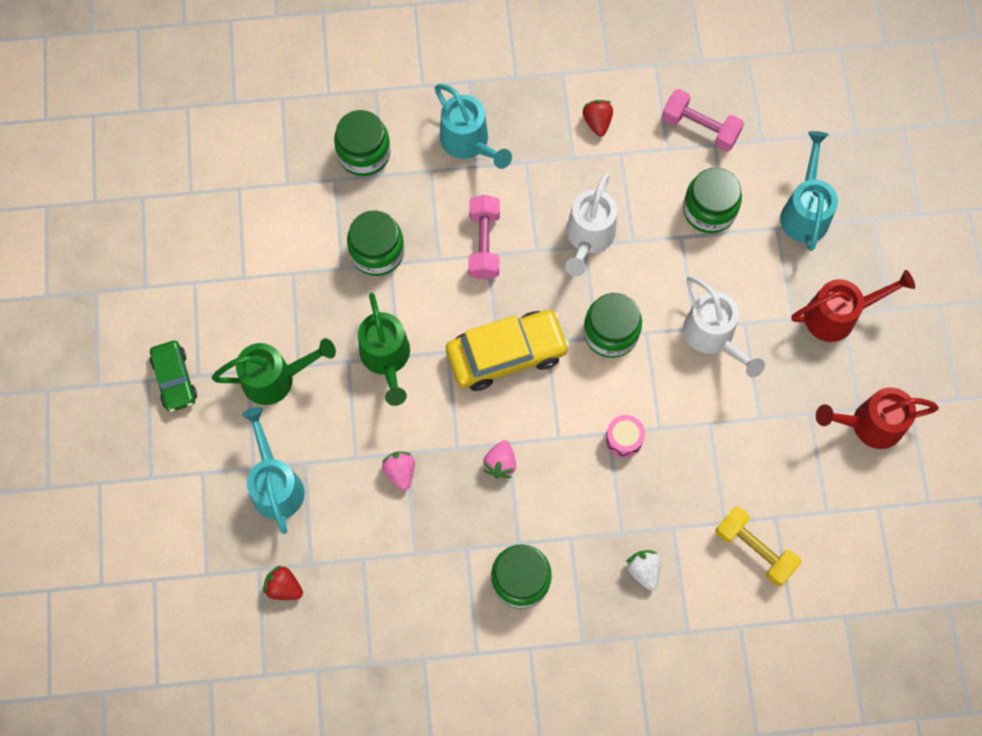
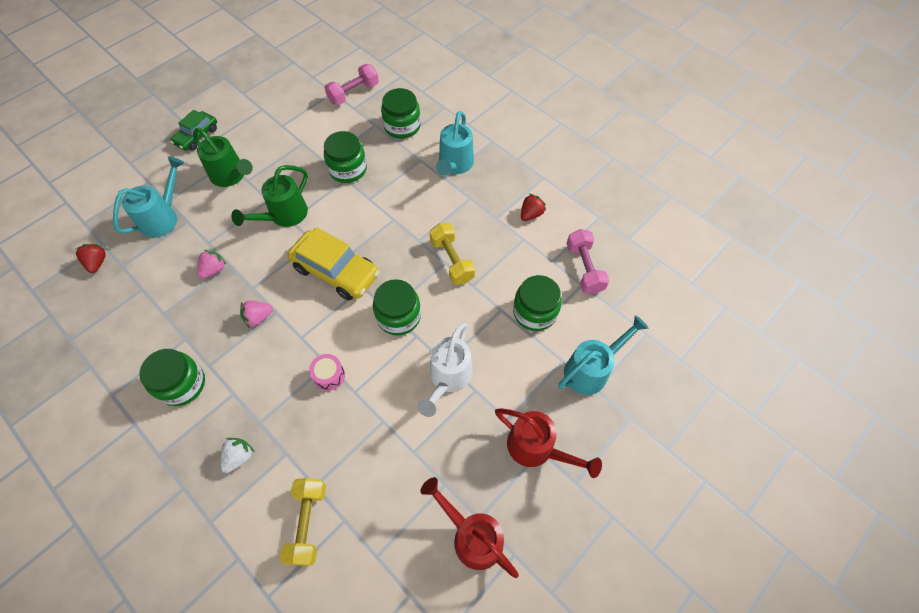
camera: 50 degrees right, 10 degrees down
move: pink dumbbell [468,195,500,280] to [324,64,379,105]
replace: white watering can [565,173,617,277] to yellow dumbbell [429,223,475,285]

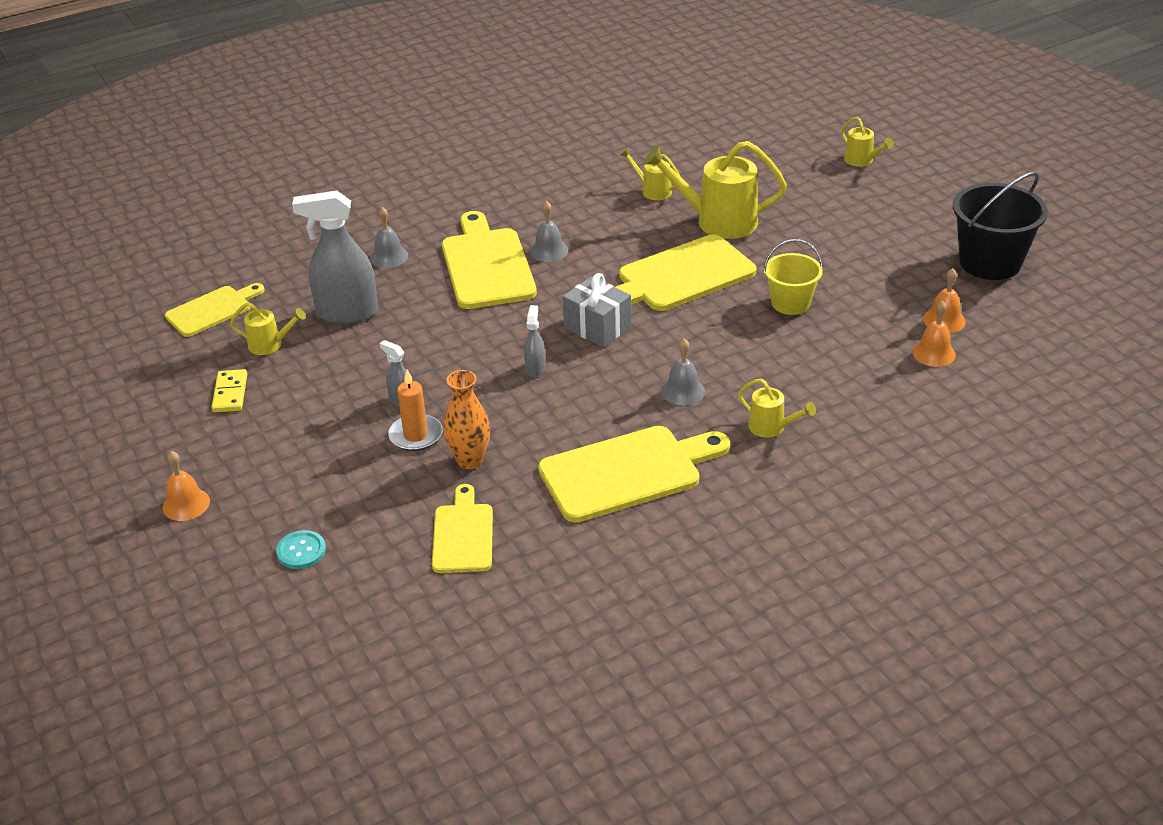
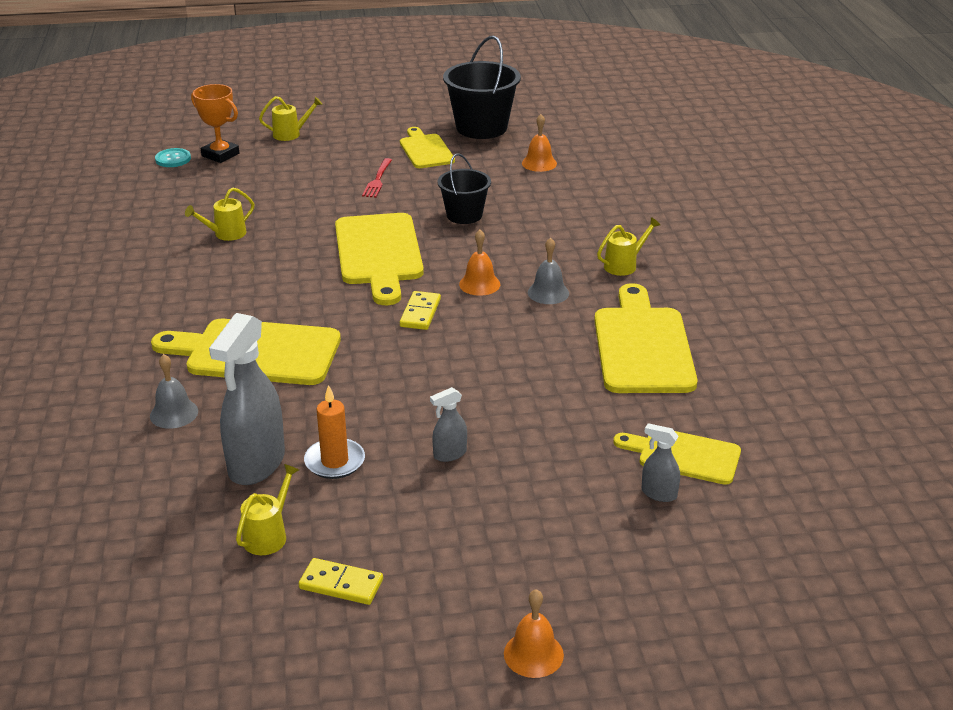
camera: 70 degrees left, 5 degrees down
delete: orange vase [443,370,490,469]; grey bell [530,201,568,262]; yellow watering can [644,141,787,239]
insert: orange trophy [191,84,239,163]; red fork [362,158,392,198]
move: yellow cutting board [165,283,264,337] to [400,127,455,168]; turquoise button [276,530,326,569] to [155,148,191,167]; orange candle [388,370,443,451] to [304,385,365,479]; grey spray bottle [524,305,545,377] to [642,423,680,502]; orange bell [912,301,956,367] to [459,230,500,296]
replace: grey gift [563,273,631,347] to yellow domino [400,291,441,330]
recolor: yellow bucket [764,239,823,315] to black bucket [438,154,491,224]

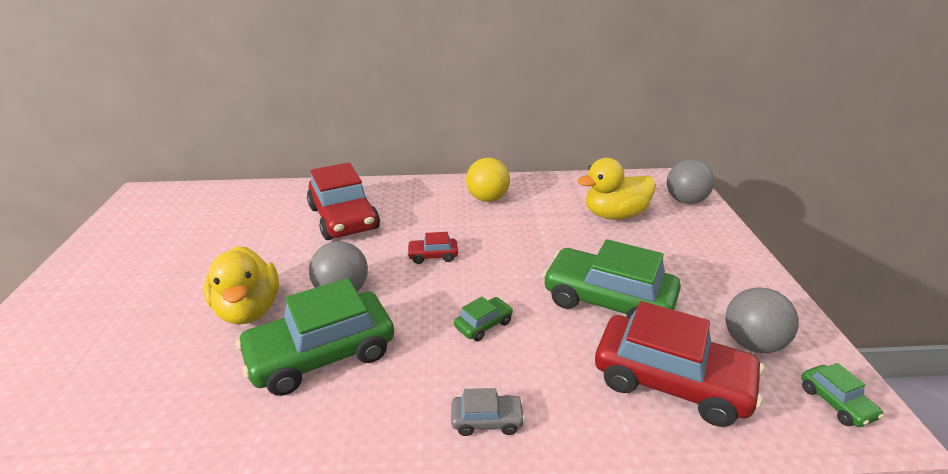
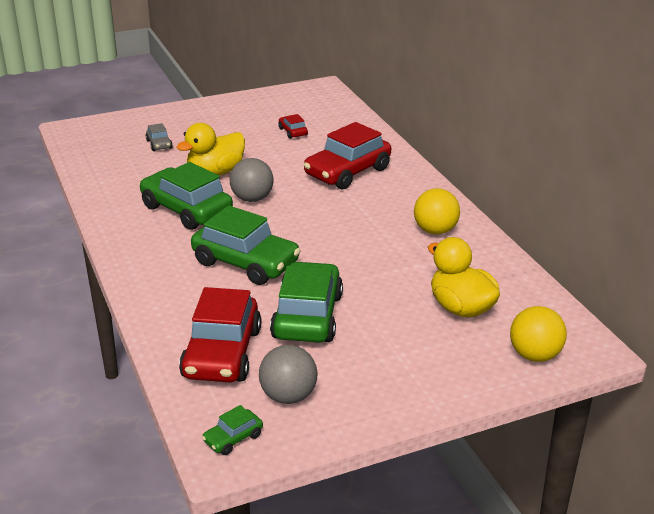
camera: 70 degrees right, 0 degrees up
move: red car [407,232,458,264] to [278,114,308,139]; grey car [451,388,525,436] to [146,123,173,151]
recolor: grey ball [667,159,714,204] to yellow ball [510,306,567,362]
resize: green car [454,297,513,341] = [191,206,301,285] x2.25

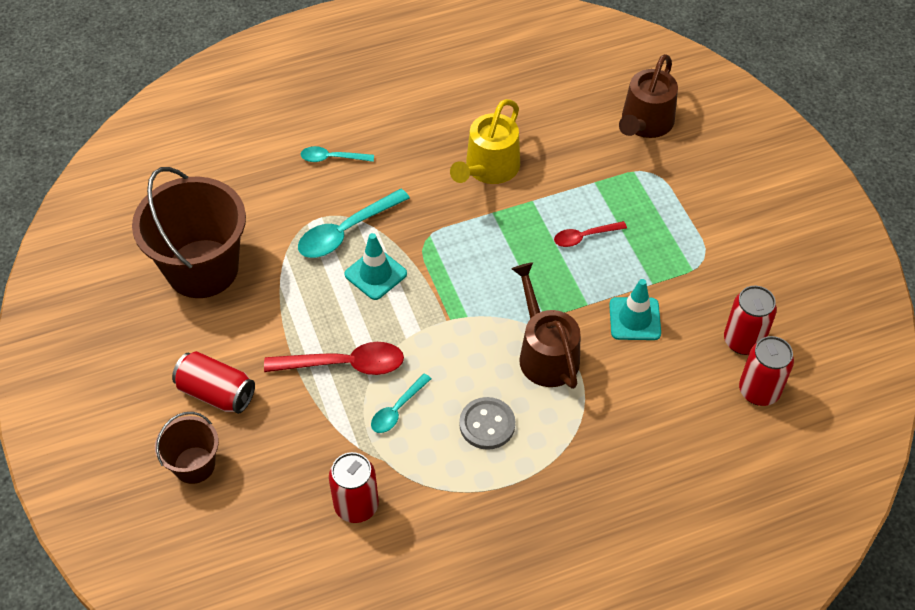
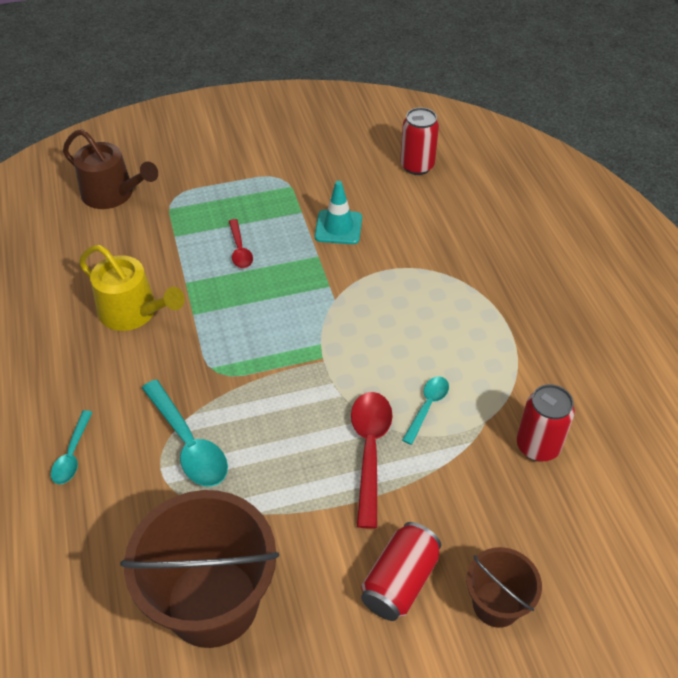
camera: 85 degrees left, 5 degrees down
delete: turquoise traffic cone [344,233,407,300]; grey button [459,397,515,450]; brown watering can [511,262,580,389]; red can [724,286,777,355]
rotate: turquoise spoon [371,373,431,433] = [402,376,449,445] 105 degrees counterclockwise

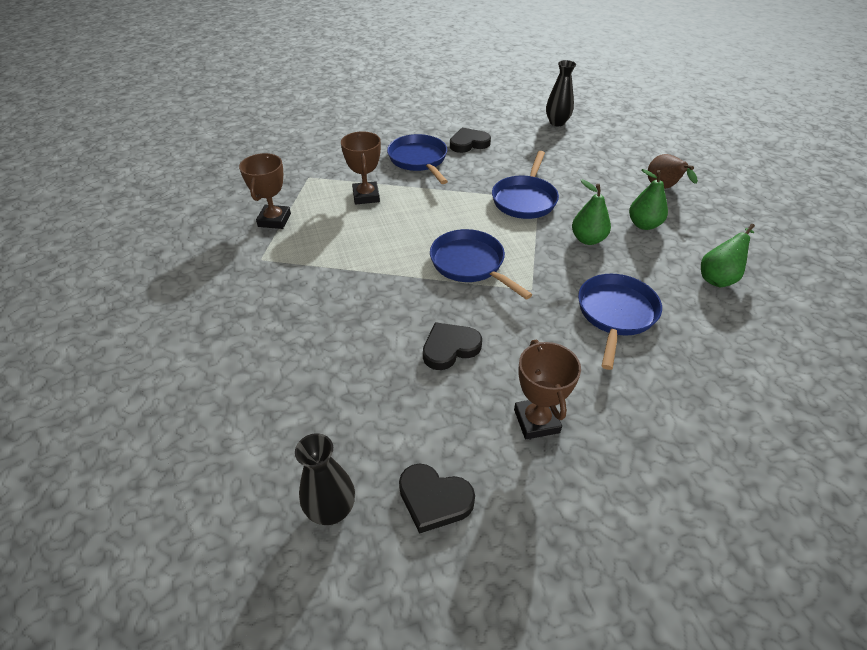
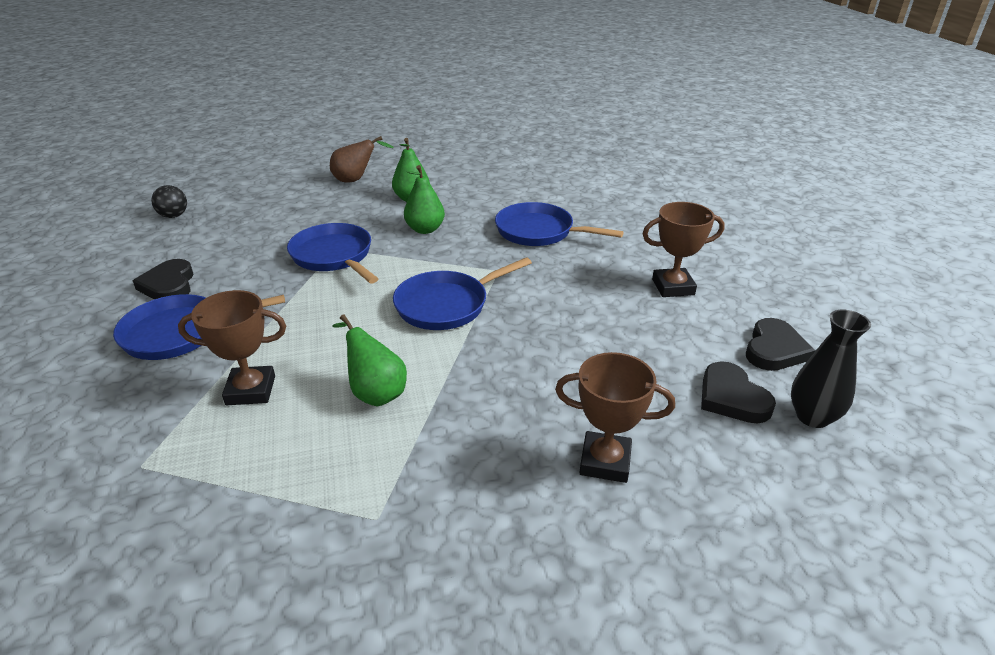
camera: 85 degrees left, 10 degrees down
move: brown trophy [239,153,291,229] to [555,352,675,483]; black heart [423,322,482,370] to [701,361,776,424]; green pear [701,224,755,287] to [332,314,407,406]
replace: black vase [546,60,576,126] to black ball [151,185,187,218]
rotate: blue pan [492,151,559,219] = [287,223,378,283] 150 degrees counterclockwise

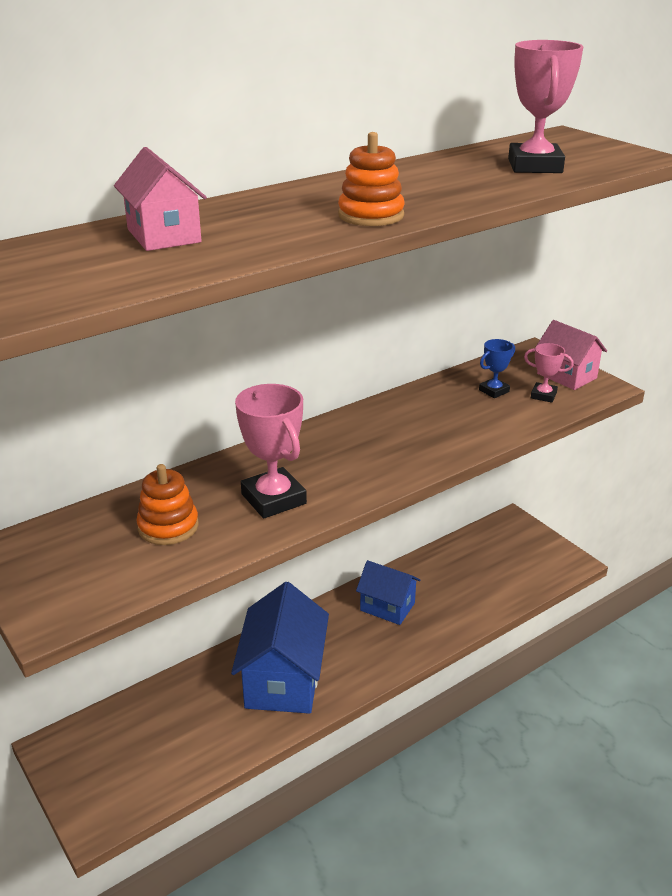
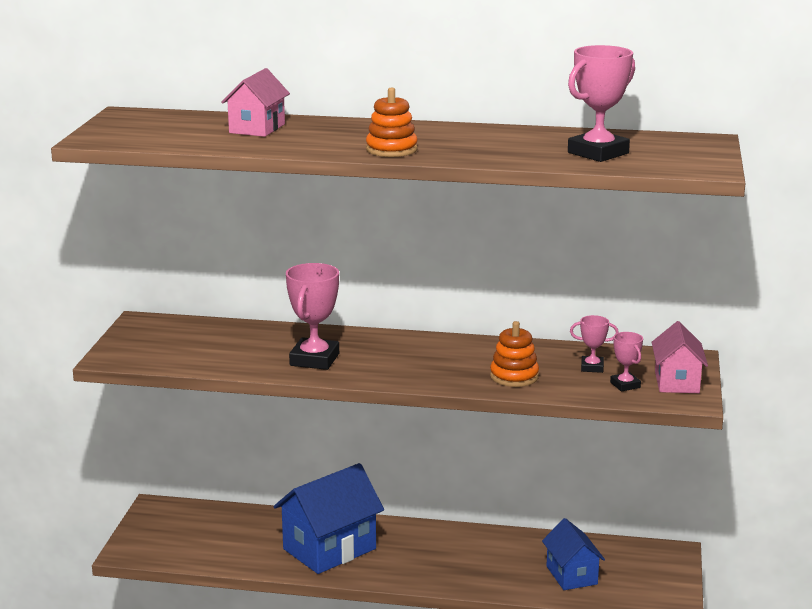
camera: 45 degrees right, 10 degrees down
move: orange stacking toy [136,464,199,545] to [490,321,539,387]; blue house [356,560,421,625] to [542,518,605,590]
recolor: blue trophy [479,339,515,398] to pink trophy [570,315,619,373]

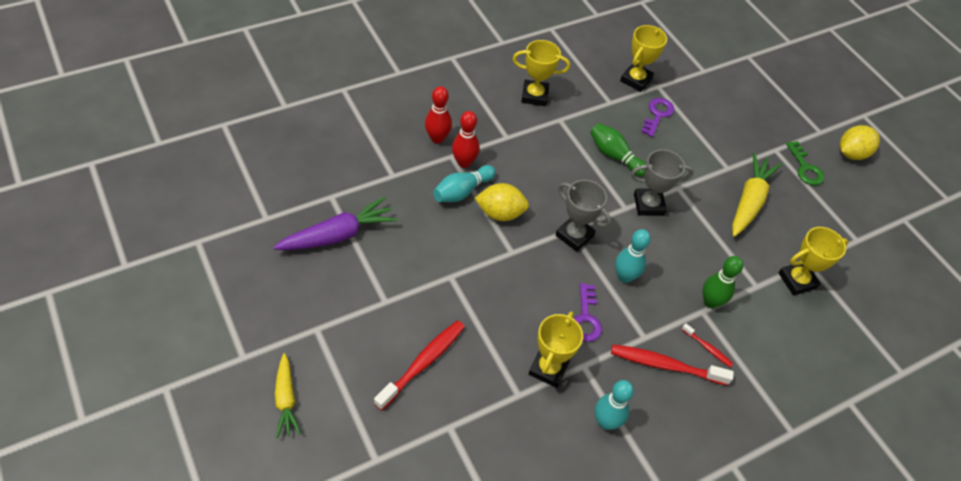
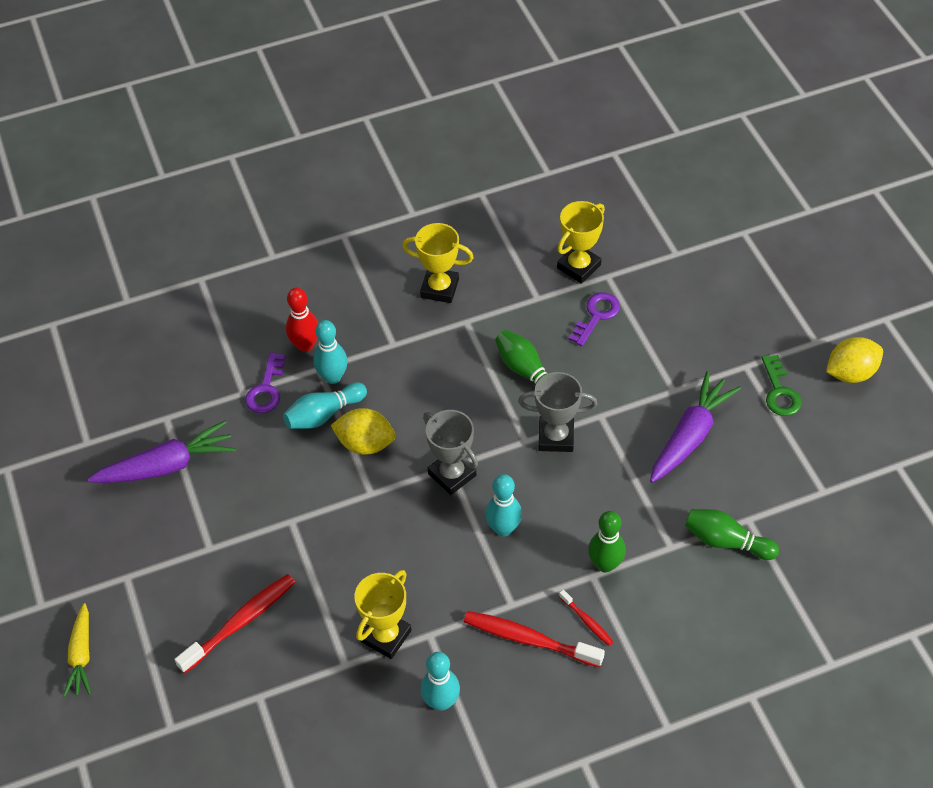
camera: 15 degrees right, 0 degrees up
move: purple key [574,283,602,342] to [245,352,286,413]
replace: yellow trophy [779,227,848,296] to green bowling pin [685,509,779,560]
recolor: red bowling pin [452,111,480,168] to turquoise bowling pin [313,320,348,384]; yellow carrot [732,153,781,237] to purple carrot [650,371,741,483]

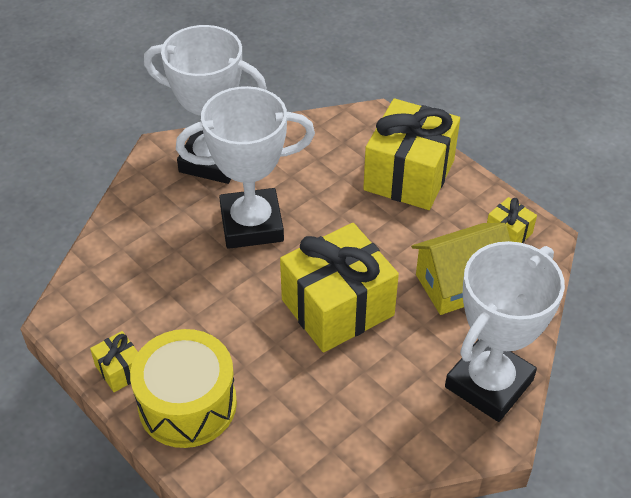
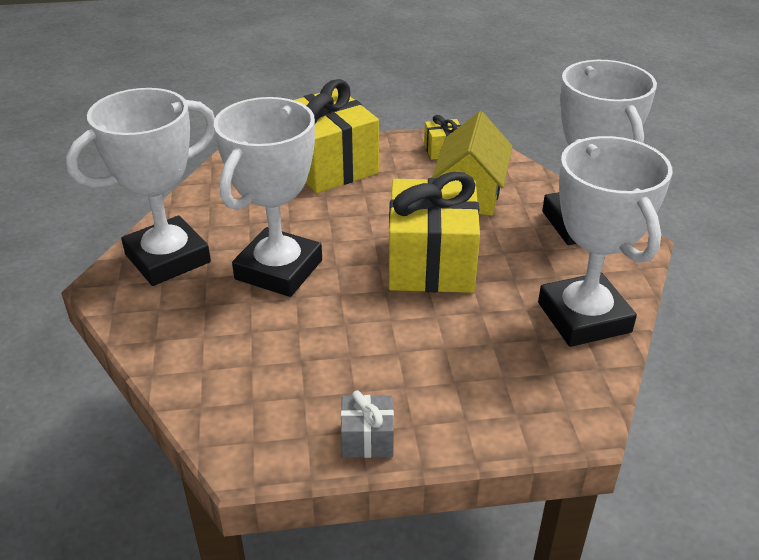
camera: 55 degrees left, 10 degrees down
delete: yellow drum [130,329,237,448]
insert: white trophy [538,136,672,347]
recolor: yellow gift [90,331,138,392] to grey gift [341,390,394,458]

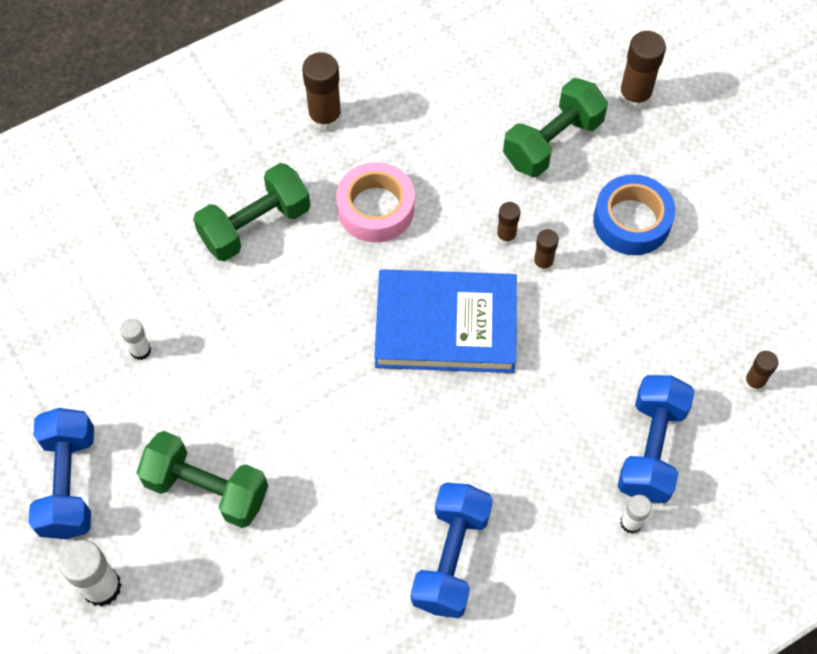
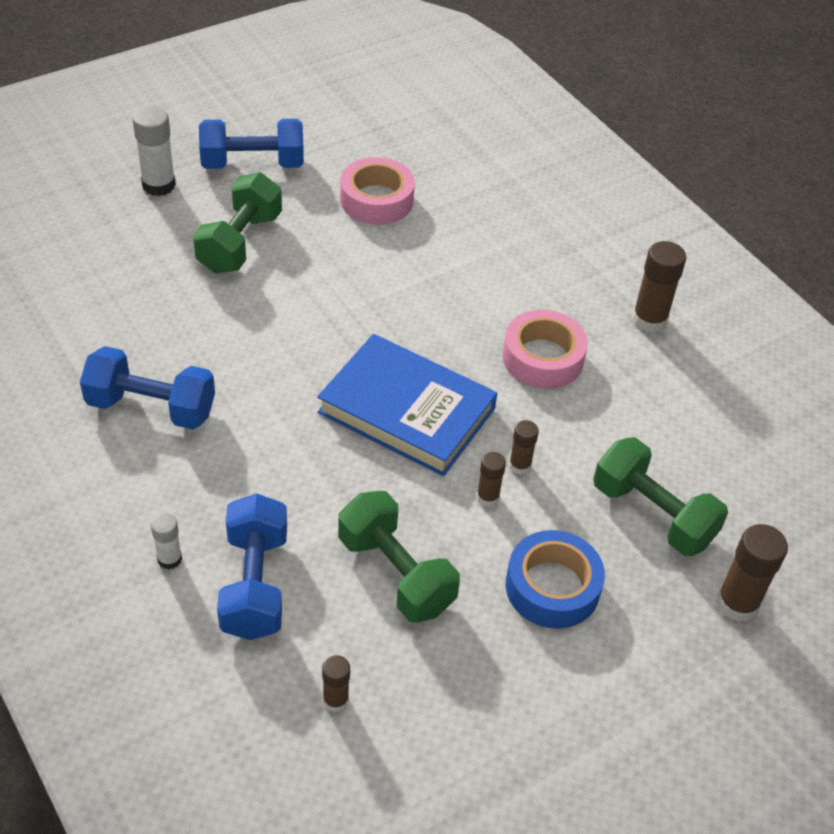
camera: 85 degrees right, 15 degrees down
move: green dumbbell [193,163,310,261] to [338,491,460,623]
replace: white glue stick [120,318,151,360] to pink tape [340,157,415,225]
rotate: blue book [374,269,517,373] = [317,334,497,476] 60 degrees counterclockwise; blue dumbbell [617,375,695,503] = [217,494,287,640] 75 degrees clockwise

